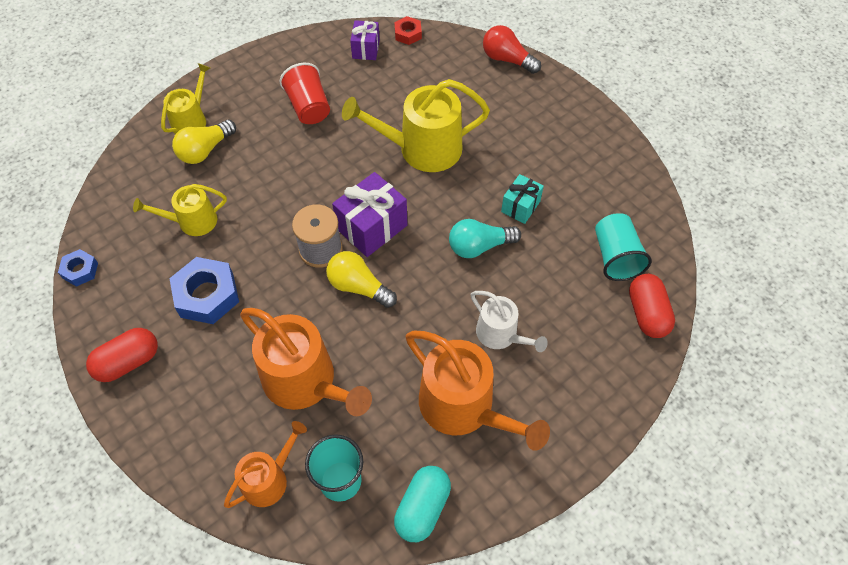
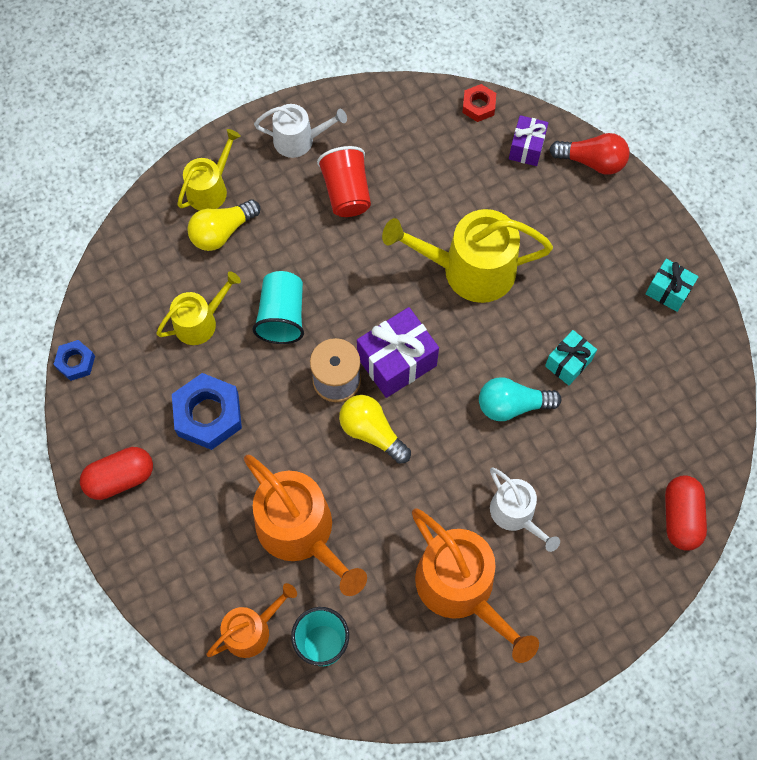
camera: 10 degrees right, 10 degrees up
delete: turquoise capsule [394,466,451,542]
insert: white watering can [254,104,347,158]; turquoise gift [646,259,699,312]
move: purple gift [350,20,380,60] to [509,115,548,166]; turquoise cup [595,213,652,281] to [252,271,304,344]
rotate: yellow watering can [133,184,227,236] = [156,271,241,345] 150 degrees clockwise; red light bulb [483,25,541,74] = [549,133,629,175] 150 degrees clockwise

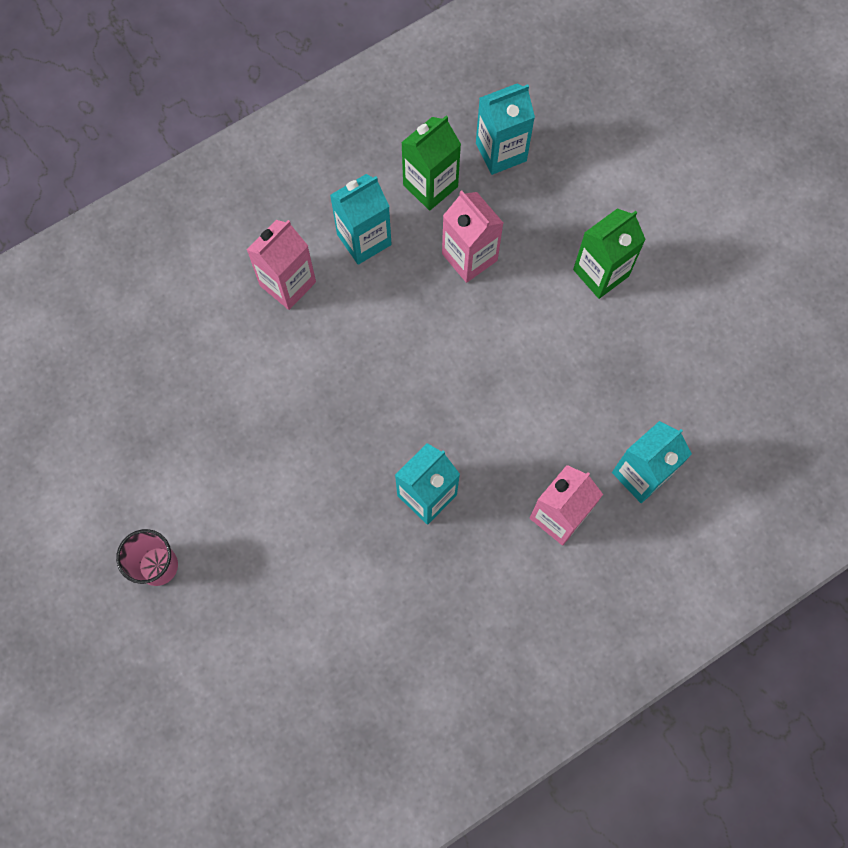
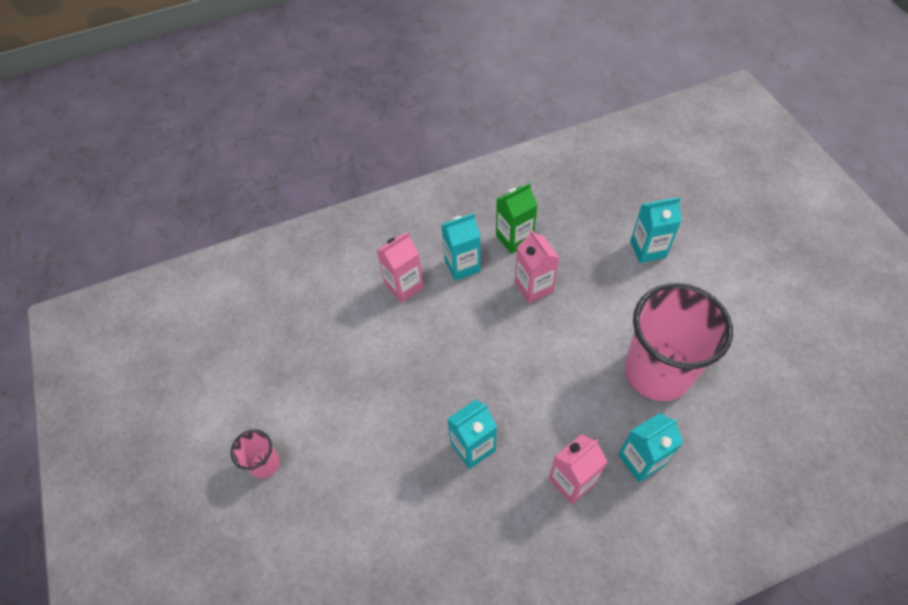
camera: 15 degrees right, 15 degrees down
delete: green carton [573,208,646,299]
insert: pink cup [625,283,733,401]
move: turquoise carton [476,83,535,175] to [630,197,682,263]

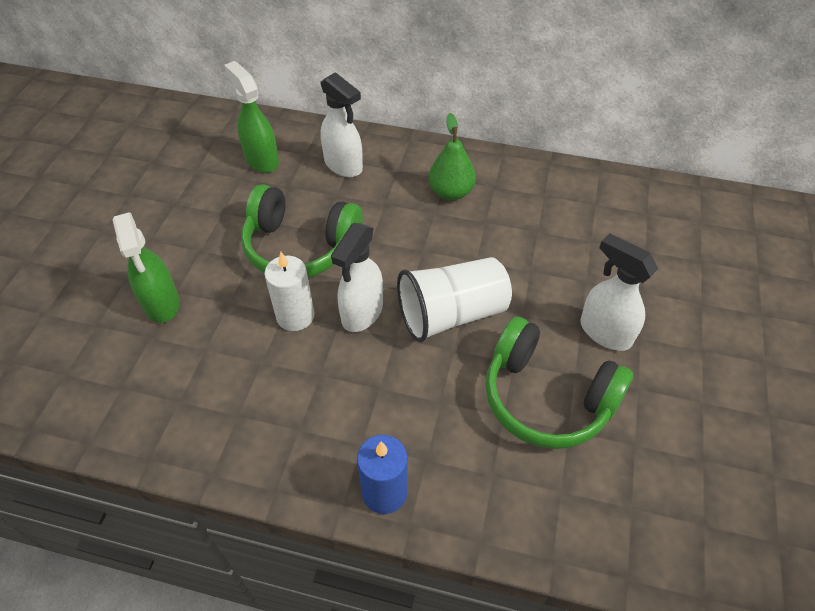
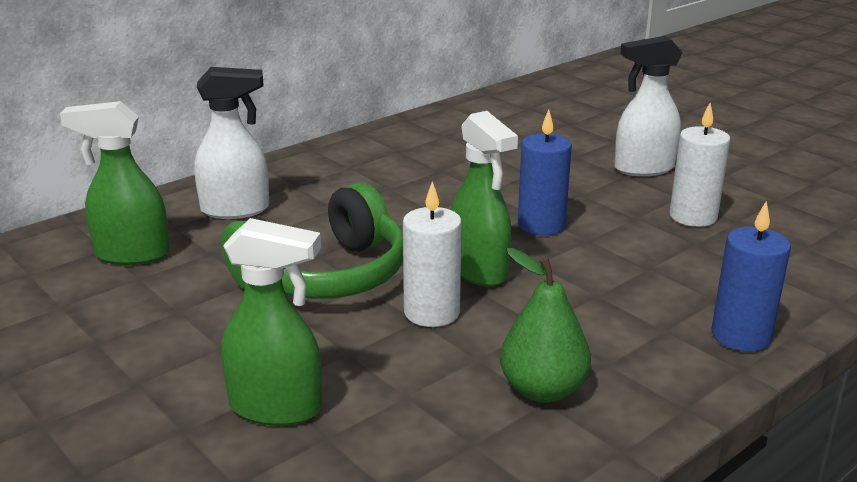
camera: 55 degrees left, 25 degrees down
move: green pear [429,113,476,200] to [500,248,591,403]
replace: white cup [397,257,512,342] to blue candle [518,110,572,235]; green headphones [485,317,633,449] to white candle [669,103,731,227]
recolor: white spray bottle [331,223,383,332] to green spray bottle [451,111,518,287]

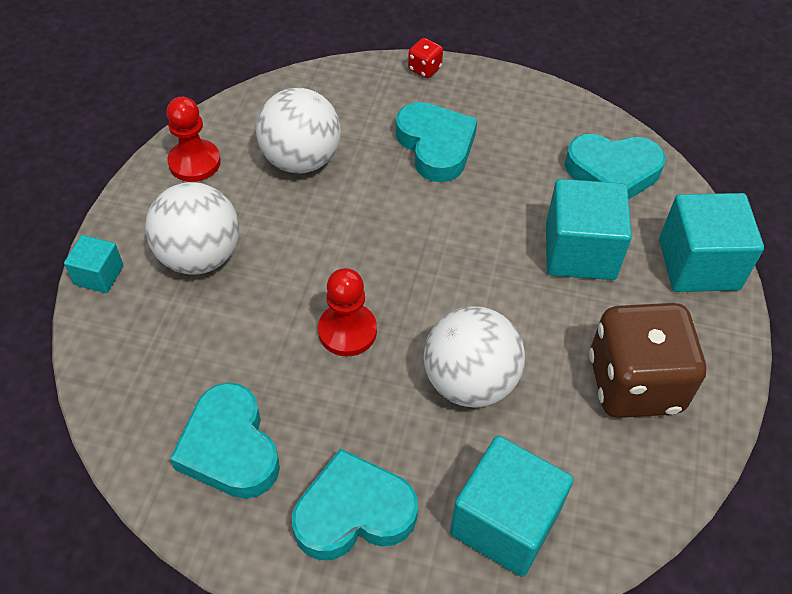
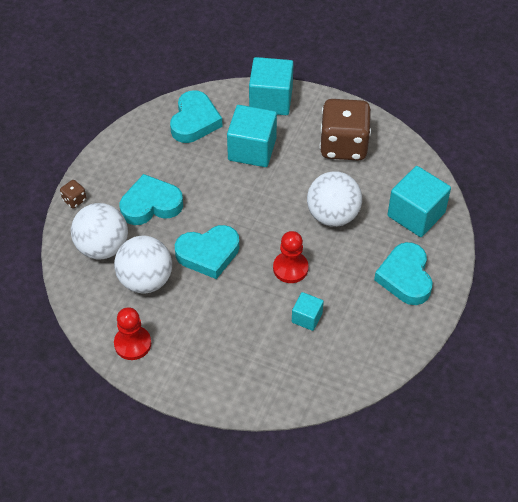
camera: 80 degrees left, 0 degrees up
move: turquoise cube [64,235,124,293] to [292,292,324,331]; white ball [145,182,239,275] to [71,203,128,259]; turquoise heart [170,383,280,499] to [175,225,239,279]
recolor: red dice [408,38,443,78] to brown dice [60,180,86,208]

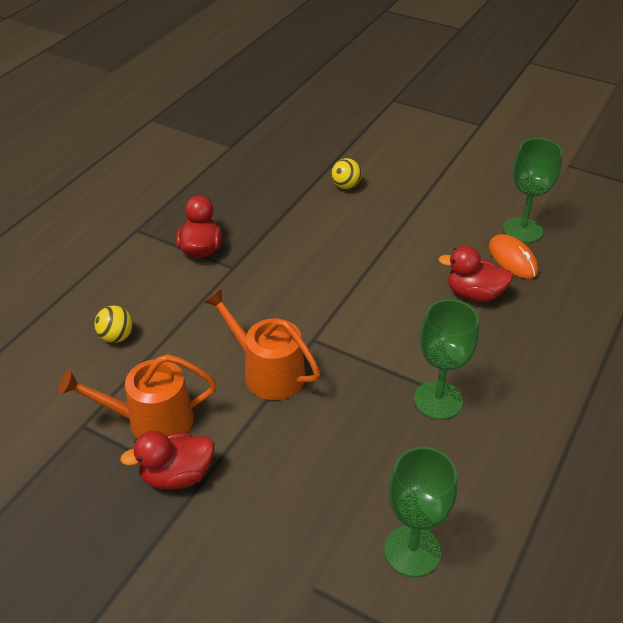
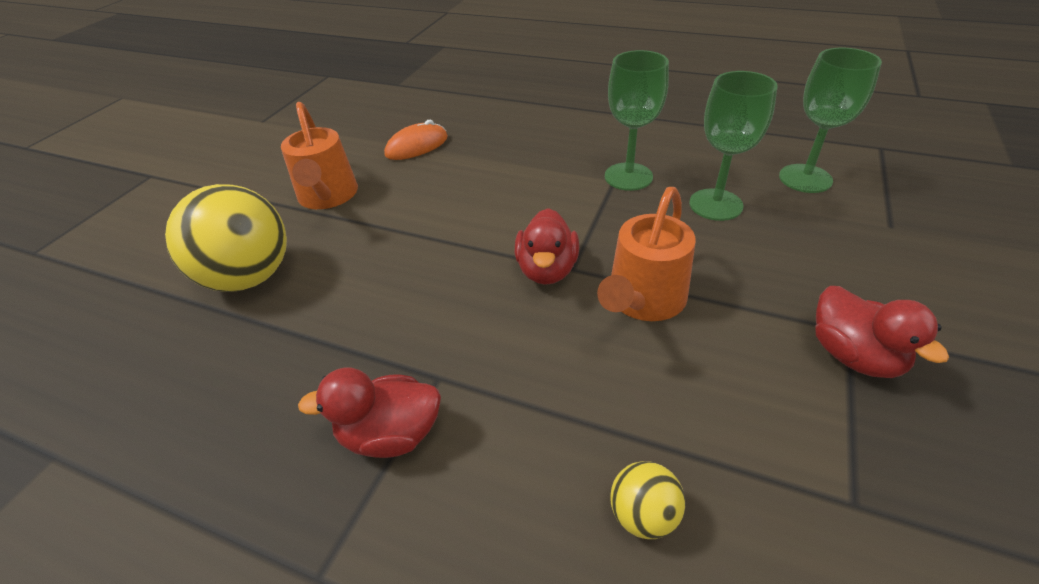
camera: 95 degrees left, 0 degrees up
move: orange watering can [59,354,217,438] to [281,102,358,209]; red duck [438,246,513,302] to [515,208,579,285]; green goblet [503,138,563,243] to [689,71,778,221]
resize: yellow ball [331,158,362,189] = [165,184,287,292] x2.19

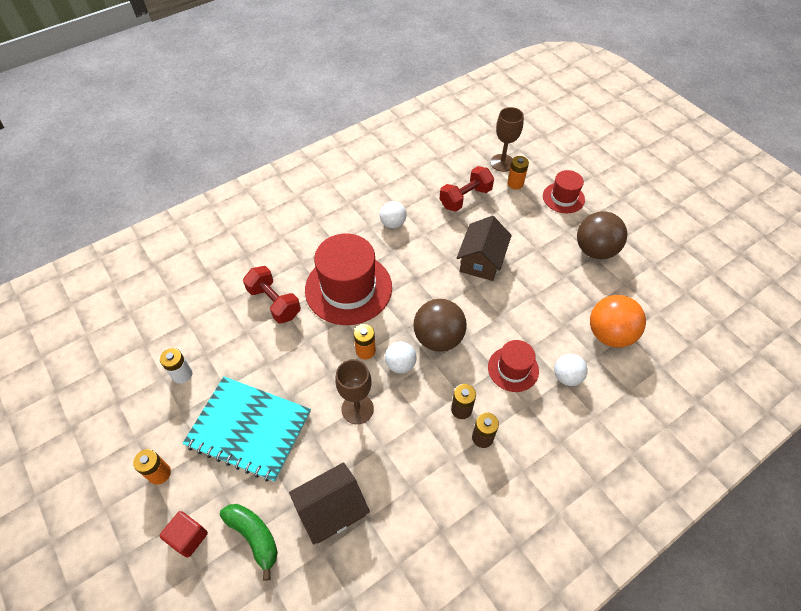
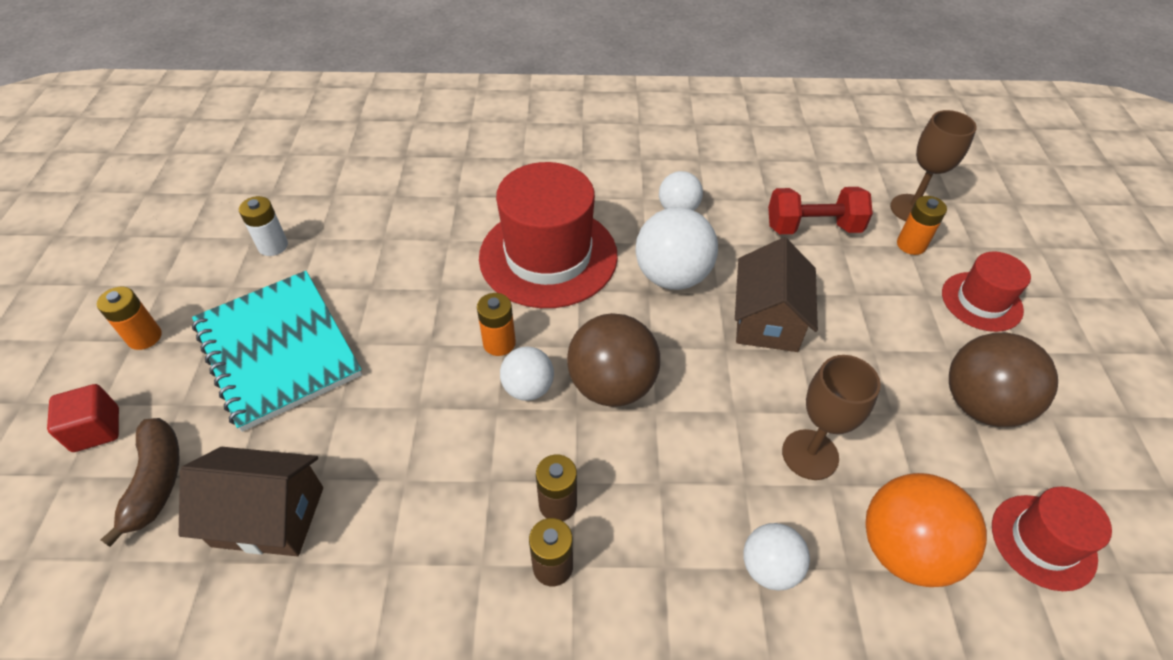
camera: 35 degrees right, 5 degrees down
delete: red dumbbell [243,266,301,324]
insert: white ball [635,207,718,290]
move: brown goblet [335,359,374,424] to [782,355,881,480]; red hat [488,340,539,392] to [992,487,1112,591]
recolor: green banana [220,504,278,581] to brown banana [101,418,179,547]
rotate: brown house [457,216,512,281] = [735,237,818,352] 45 degrees counterclockwise

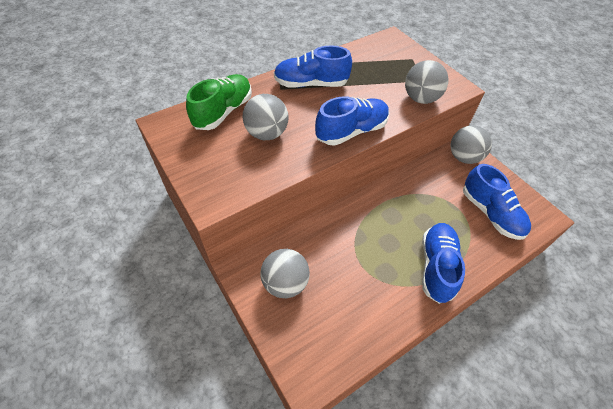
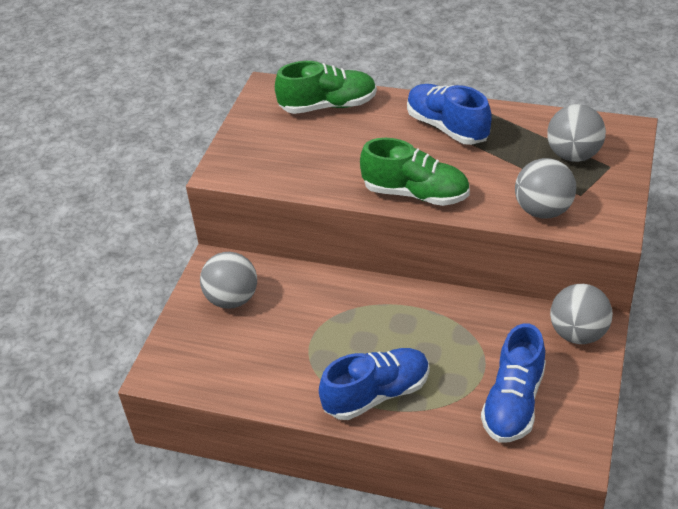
camera: 55 degrees right, 10 degrees down
move: grey ball [243,94,289,140] to [547,104,606,162]
recolor: blue shoe [315,96,389,146] to green shoe [360,138,470,206]

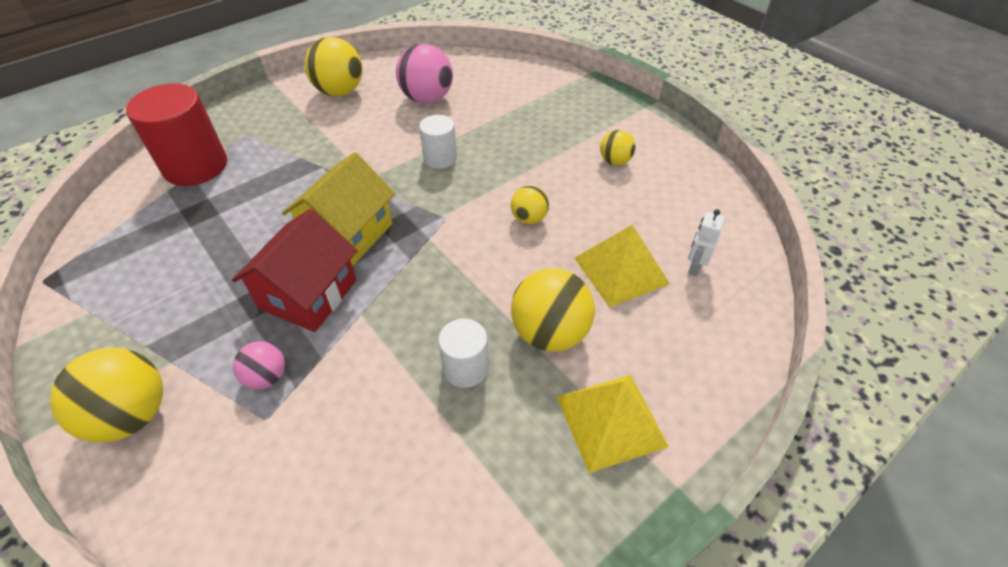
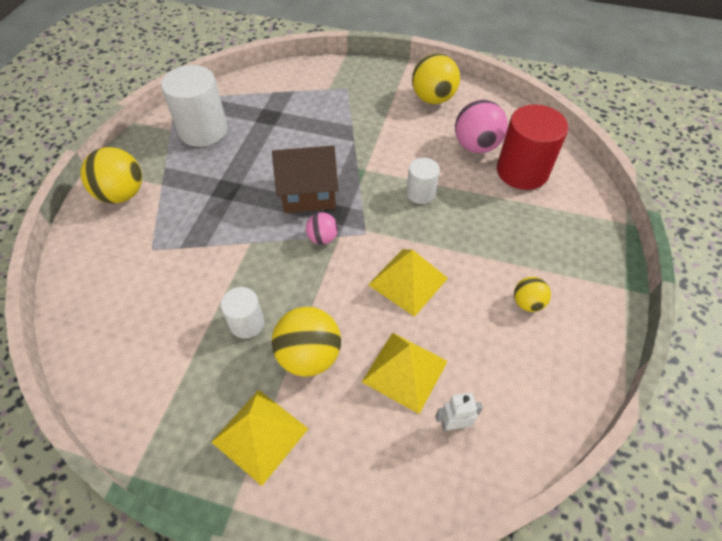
camera: 55 degrees right, 5 degrees up
delete: red house [232,209,357,332]
insert: white cylinder [161,65,228,147]
move: red cylinder [126,83,227,186] to [497,104,568,190]; pink ball [233,341,285,390] to [306,212,338,245]
replace: yellow ball [511,186,549,224] to yellow pyramid [368,249,448,317]
recolor: yellow house [282,152,395,266] to brown house [272,146,339,213]

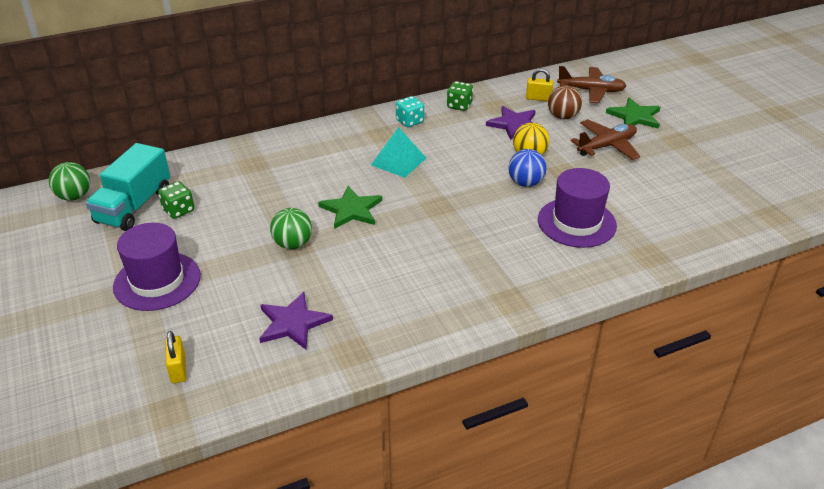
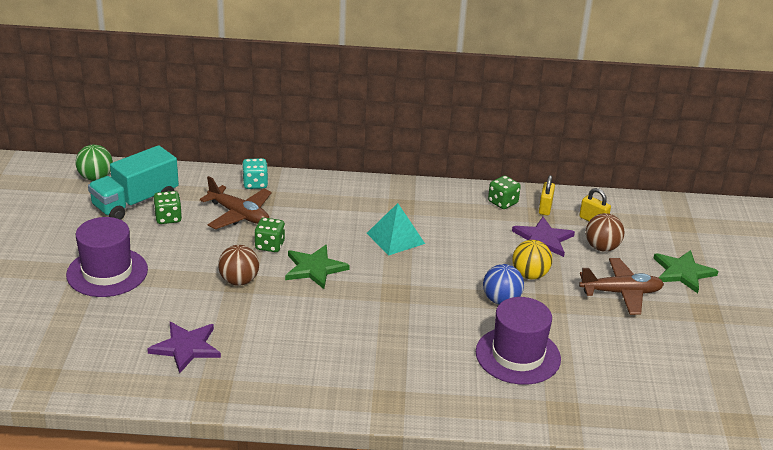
camera: 25 degrees right, 5 degrees down
insert: green dice [254,217,285,252]
move: yellow padlock [166,331,186,383] to [539,175,555,215]; turquoise dice [396,96,424,127] to [242,158,268,189]; brown plane [557,66,626,103] to [200,176,272,229]
recolor: green ball [270,208,312,249] to brown ball [218,245,259,286]

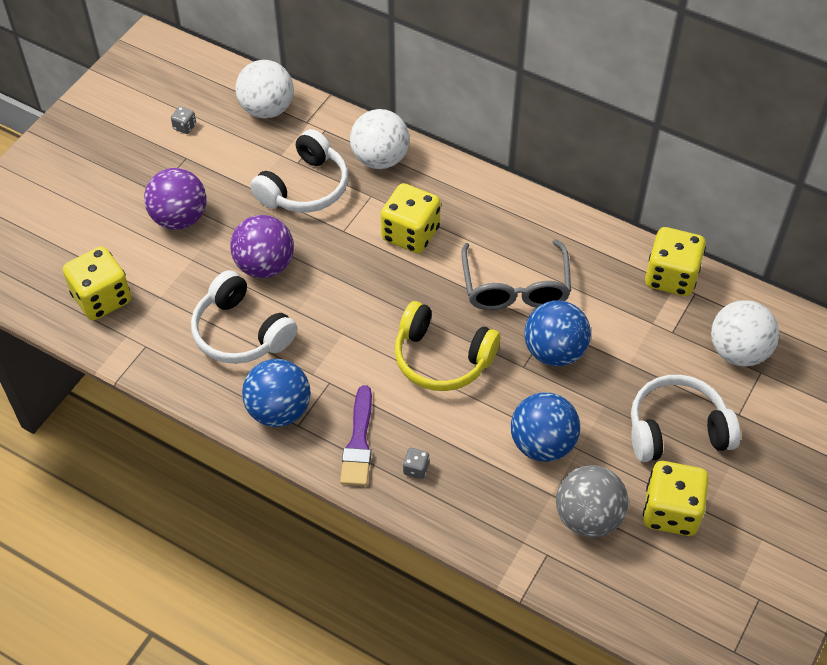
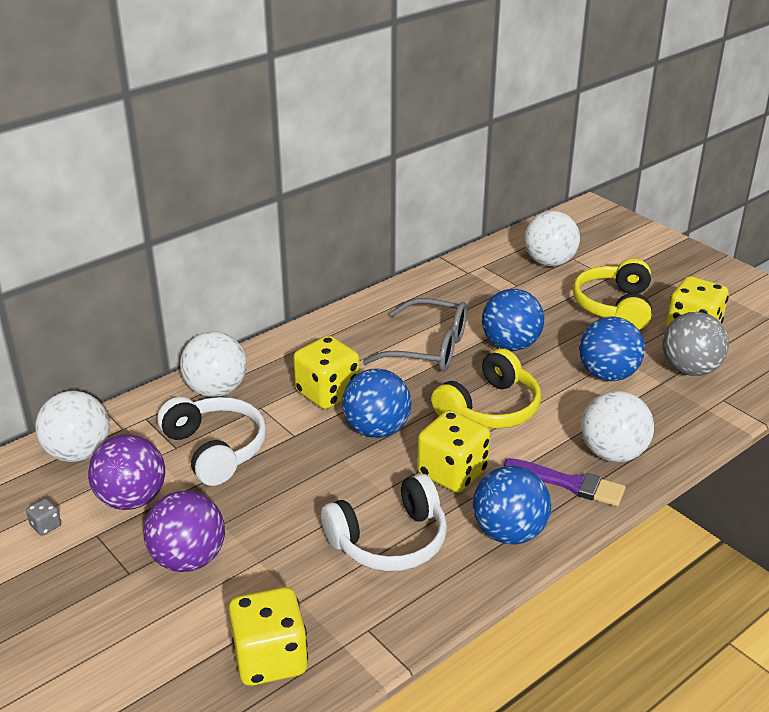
camera: 70 degrees left, 20 degrees down
insert: blue ball [342,368,411,438]
move: purple ball [230,215,294,278] to [88,434,165,510]; yellow dice [645,227,706,296] to [417,410,490,493]
replace: grey dice [403,448,429,479] to white ball [581,391,654,462]
recolor: white headphones [631,375,740,462] to yellow headphones [573,258,652,330]

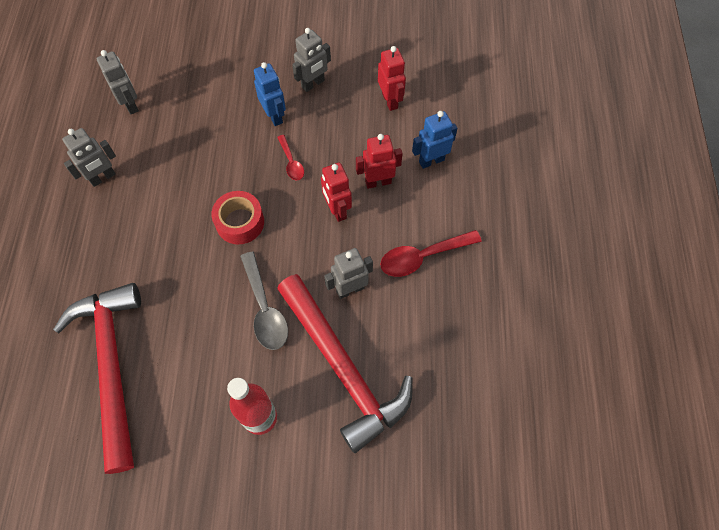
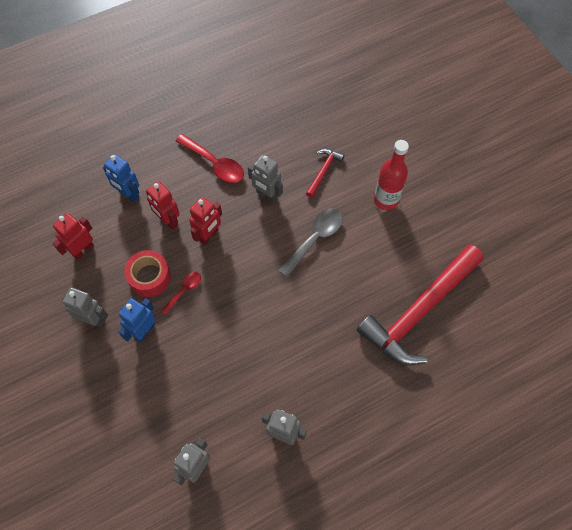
camera: 120 degrees left, 0 degrees up
move: red tape [211,191,264,244] to [124,250,171,297]
resize: red hammer [277,274,412,453] = [306,149,344,198] x0.43

